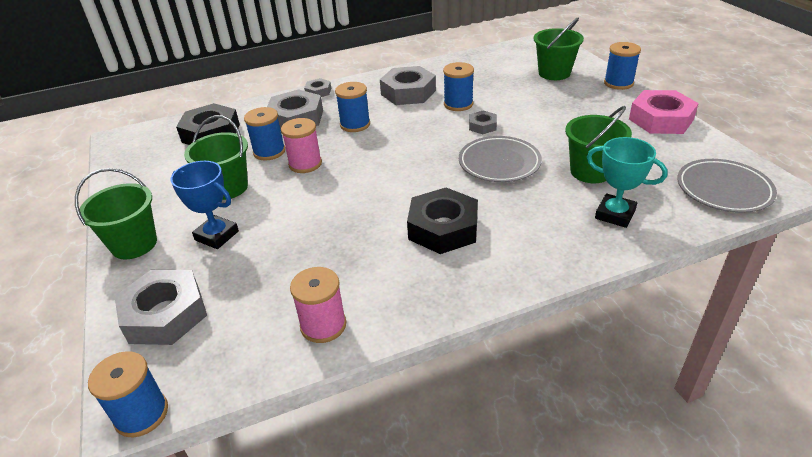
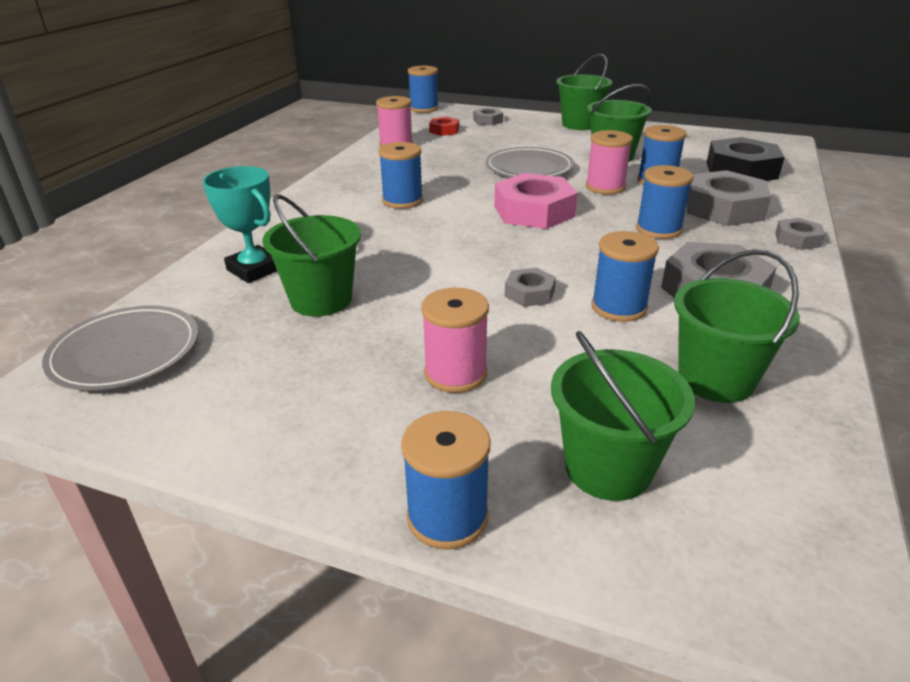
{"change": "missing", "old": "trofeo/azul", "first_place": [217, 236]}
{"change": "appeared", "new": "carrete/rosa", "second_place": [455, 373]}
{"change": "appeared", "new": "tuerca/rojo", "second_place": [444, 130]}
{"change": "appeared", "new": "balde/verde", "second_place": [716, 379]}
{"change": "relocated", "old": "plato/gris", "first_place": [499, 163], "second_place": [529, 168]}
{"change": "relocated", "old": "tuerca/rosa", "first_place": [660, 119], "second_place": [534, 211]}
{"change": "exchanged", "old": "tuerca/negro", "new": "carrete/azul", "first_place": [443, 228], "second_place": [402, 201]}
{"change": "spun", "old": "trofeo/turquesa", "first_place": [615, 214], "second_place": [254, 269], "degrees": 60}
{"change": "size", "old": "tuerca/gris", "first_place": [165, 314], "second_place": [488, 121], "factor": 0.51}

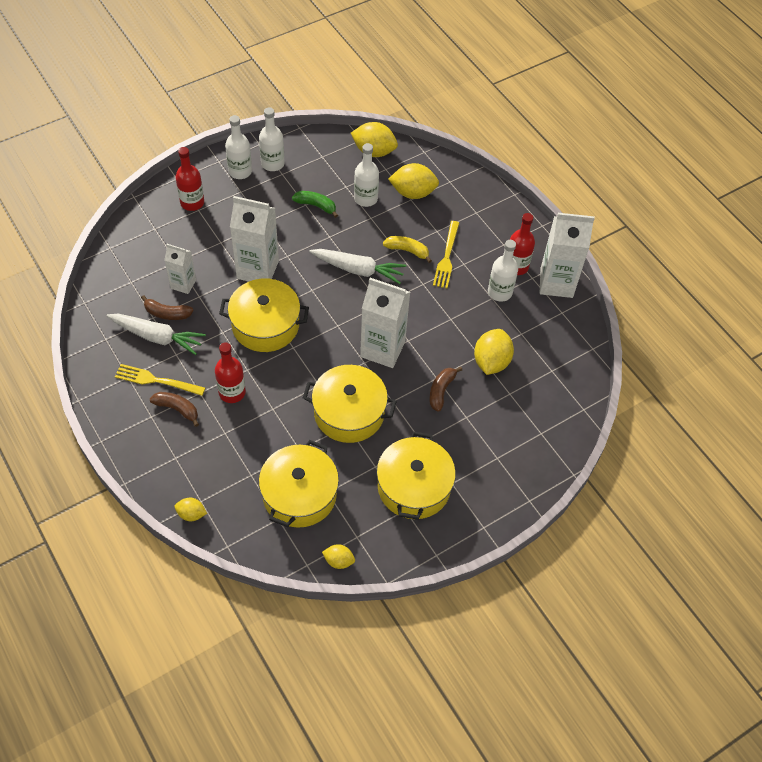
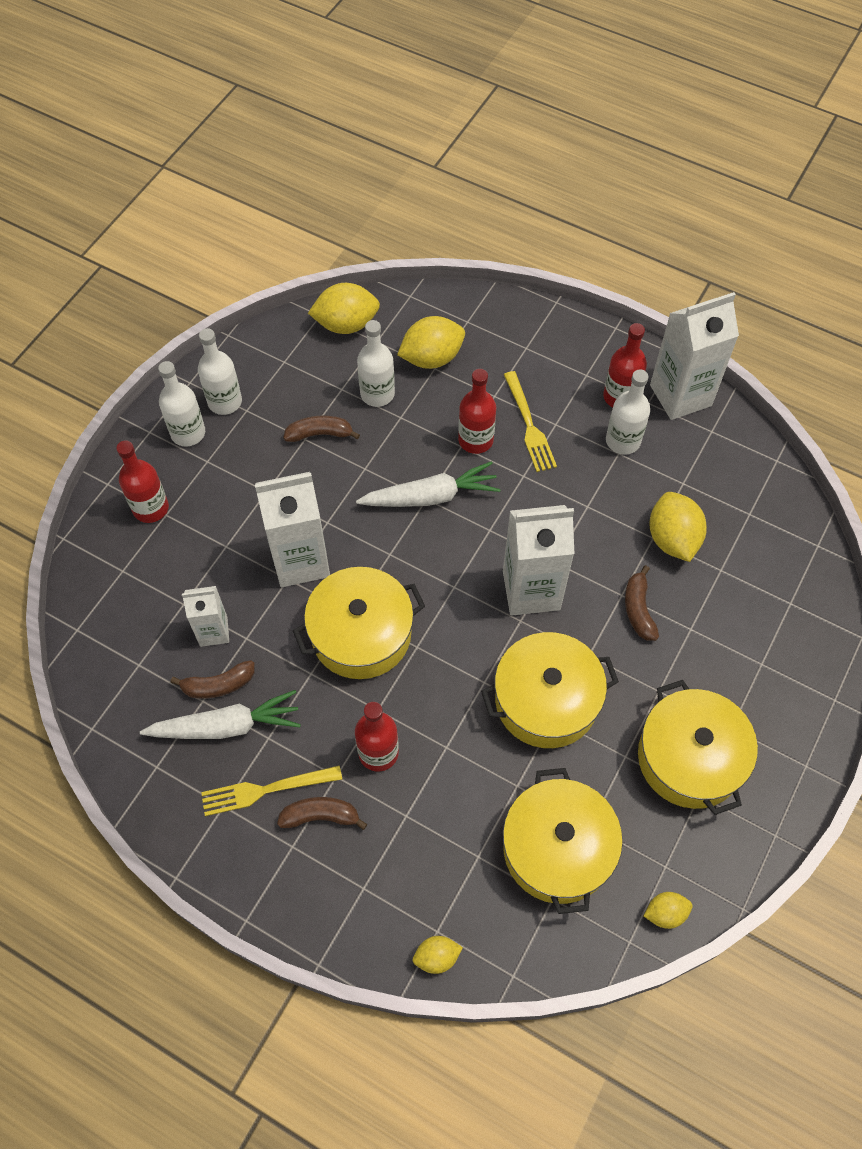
{"change": "exchanged", "old": "plátano/amarillo", "new": "botella/rojo", "first_place": [407, 251], "second_place": [475, 440]}
{"change": "colour", "old": "plátano/verde", "new": "plátano/marrón", "first_place": [316, 206], "second_place": [320, 434]}

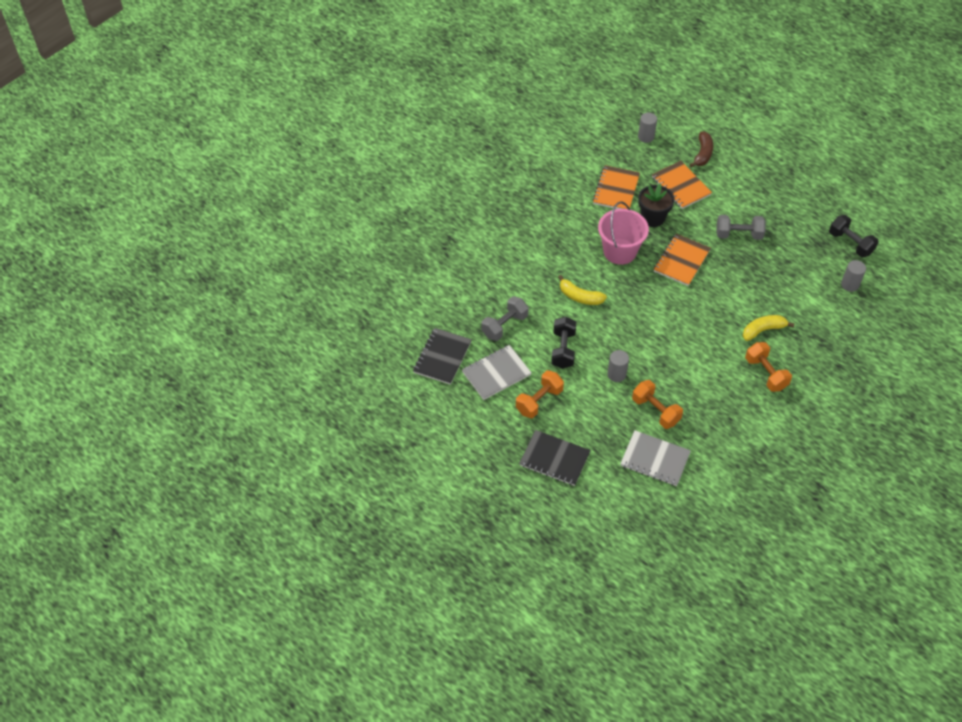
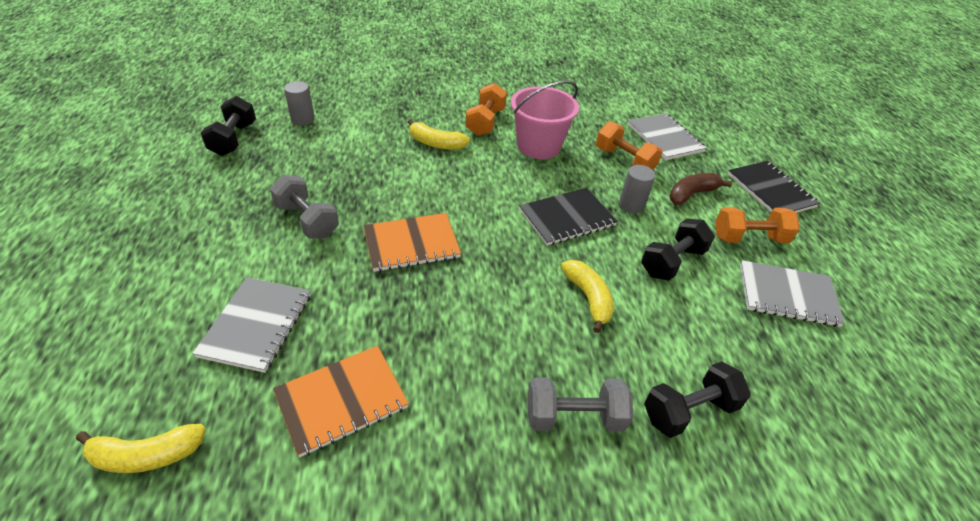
{"change": "missing", "old": "maceta/negro", "first_place": [653, 218]}
{"change": "appeared", "new": "mancuerna/negro", "second_place": [689, 411]}
{"change": "relocated", "old": "cuaderno/negro", "first_place": [442, 357], "second_place": [567, 218]}
{"change": "relocated", "old": "mancuerna/gris", "first_place": [504, 325], "second_place": [574, 417]}
{"change": "relocated", "old": "balde/rosa", "first_place": [620, 251], "second_place": [538, 146]}
{"change": "relocated", "old": "plátano/marrón", "first_place": [702, 154], "second_place": [692, 194]}
{"change": "exchanged", "old": "cilindro/gris", "new": "plátano/amarillo", "first_place": [646, 137], "second_place": [147, 455]}
{"change": "colour", "old": "cuaderno/naranja", "new": "cuaderno/gris", "first_place": [681, 186], "second_place": [256, 325]}
{"change": "spun", "old": "mancuerna/naranja", "first_place": [655, 411], "second_place": [624, 160], "degrees": -45}

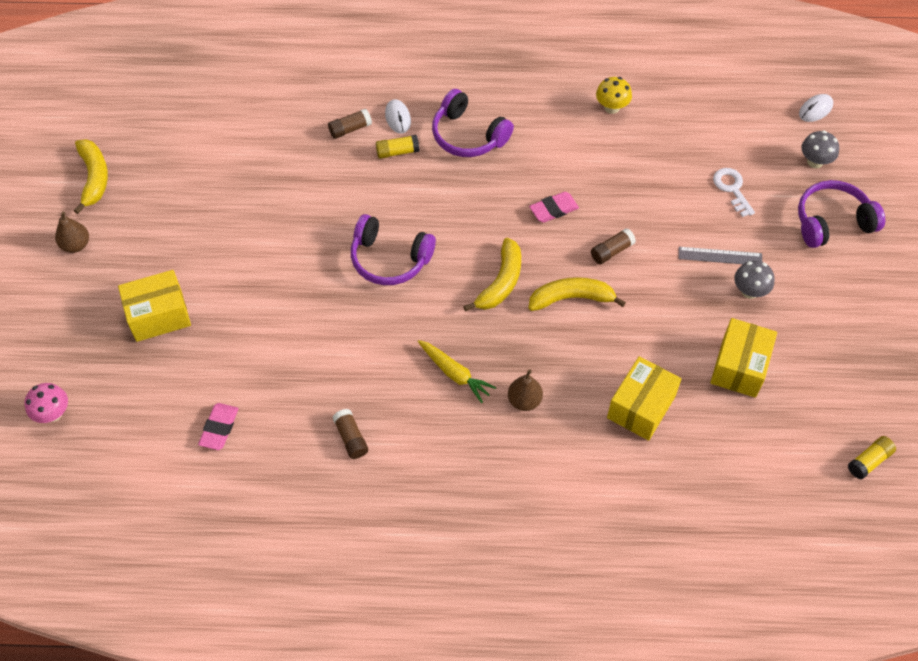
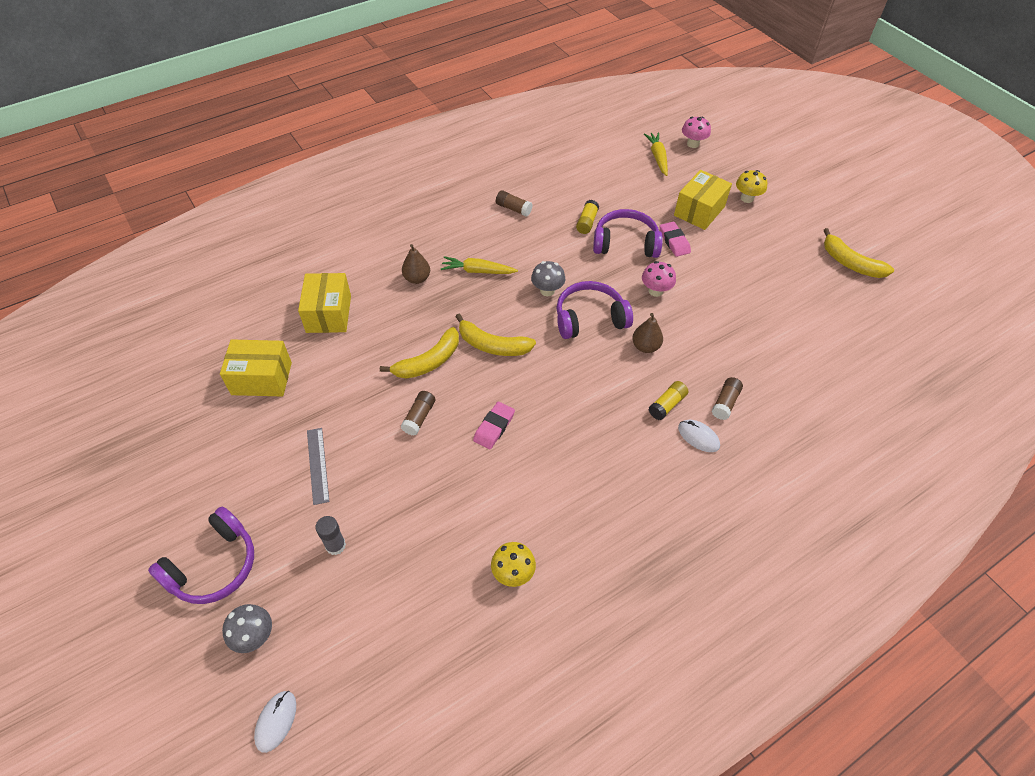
{"change": "appeared", "new": "seta/rosa", "second_place": [655, 291]}
{"change": "appeared", "new": "zanahoria/amarillo", "second_place": [657, 157]}
{"change": "appeared", "new": "seta/amarillo", "second_place": [747, 198]}
{"change": "relocated", "old": "pera/marrón", "first_place": [76, 245], "second_place": [645, 346]}
{"change": "relocated", "old": "goma de borrar/rosa", "first_place": [219, 428], "second_place": [674, 241]}
{"change": "relocated", "old": "auriculares/morado", "first_place": [468, 135], "second_place": [625, 243]}
{"change": "relocated", "old": "seta/gris", "first_place": [749, 291], "second_place": [547, 290]}
{"change": "relocated", "old": "barra de pegamento/amarillo", "first_place": [869, 461], "second_place": [587, 222]}
{"change": "exchanged", "old": "llave/blanco", "new": "barra de pegamento/gris", "first_place": [732, 189], "second_place": [335, 545]}
{"change": "spun", "old": "plátano/amarillo", "first_place": [501, 282], "second_place": [492, 345], "degrees": -60}
{"change": "spun", "old": "regla/gris", "first_place": [720, 256], "second_place": [317, 465], "degrees": -75}
{"change": "spun", "old": "caja/amarillo", "first_place": [739, 367], "second_place": [262, 378], "degrees": -75}

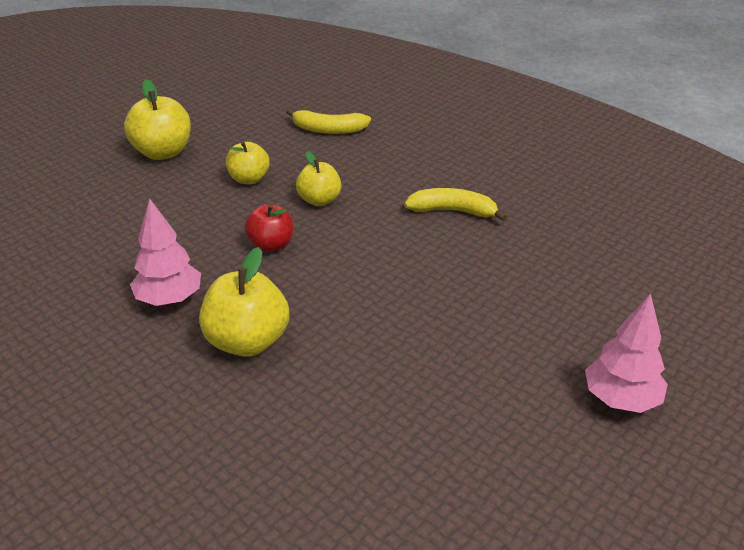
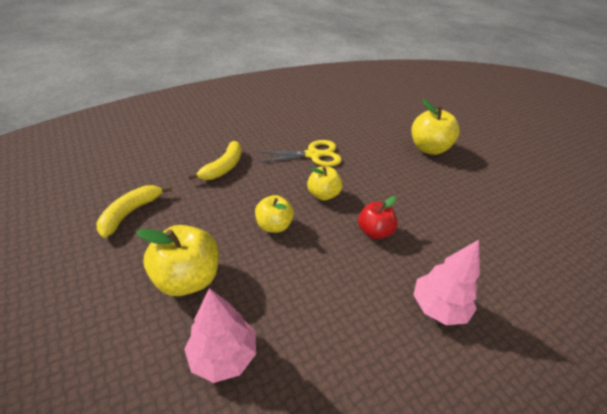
{"change": "appeared", "new": "tijeras/amarillo", "second_place": [313, 155]}
{"change": "relocated", "old": "manzana/amarillo", "first_place": [247, 341], "second_place": [428, 148]}
{"change": "relocated", "old": "plátano/amarillo", "first_place": [453, 211], "second_place": [131, 213]}
{"change": "relocated", "old": "árbol/rosa", "first_place": [620, 399], "second_place": [223, 355]}

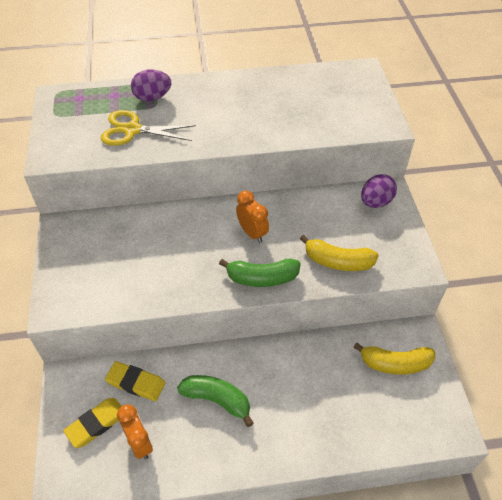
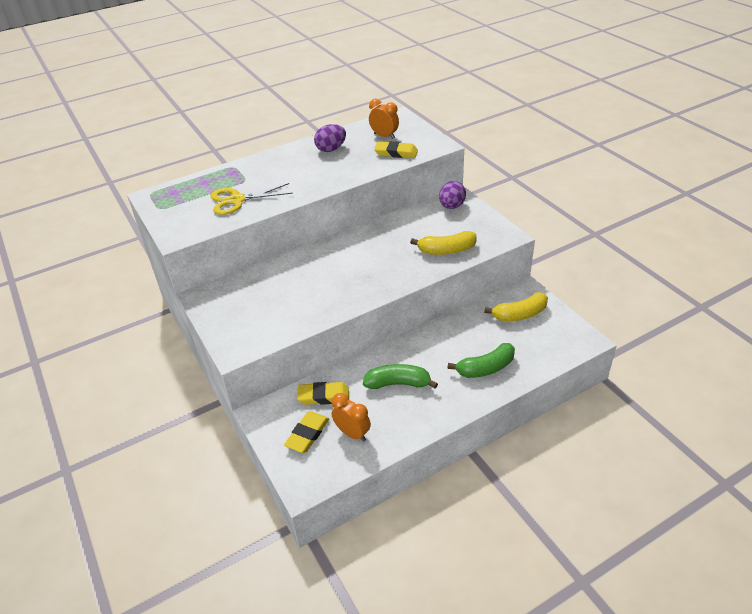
{"change": "appeared", "new": "goma de borrar/amarillo", "second_place": [396, 153]}
{"change": "relocated", "old": "huevo/morado", "first_place": [152, 97], "second_place": [331, 149]}
{"change": "relocated", "old": "plátano/verde", "first_place": [262, 278], "second_place": [485, 368]}
{"change": "relocated", "old": "despertador/naranja", "first_place": [252, 233], "second_place": [384, 136]}

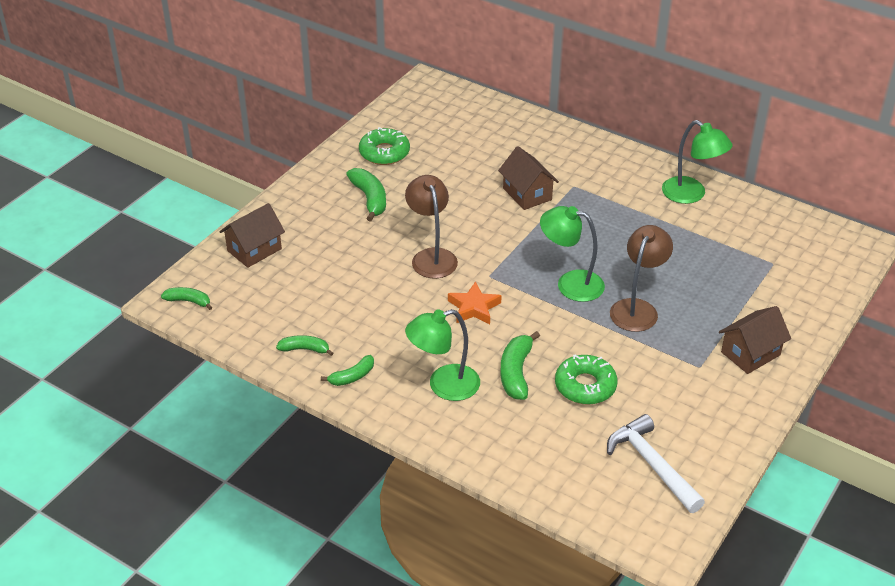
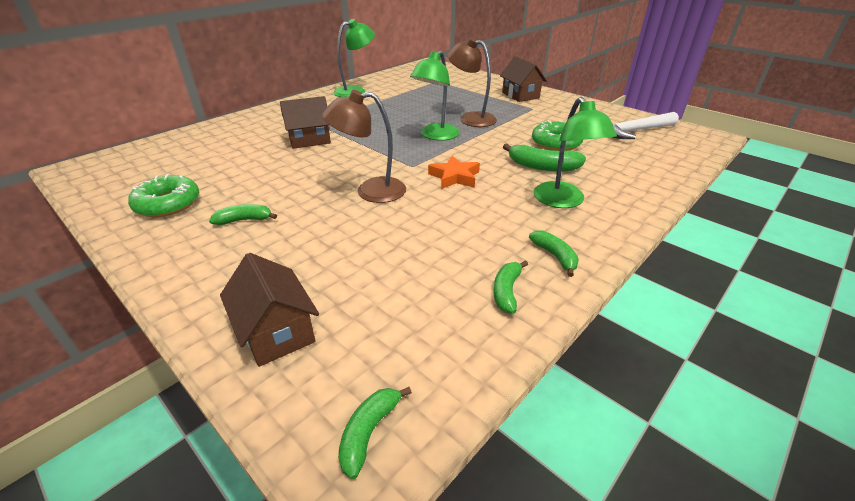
{"change": "size", "old": "plátano/verde", "first_place": [370, 199], "second_place": [244, 220], "factor": 0.63}

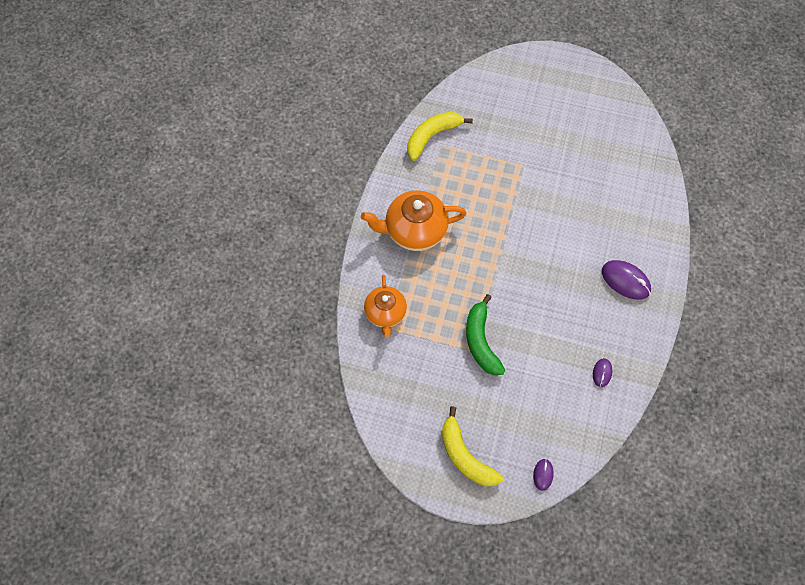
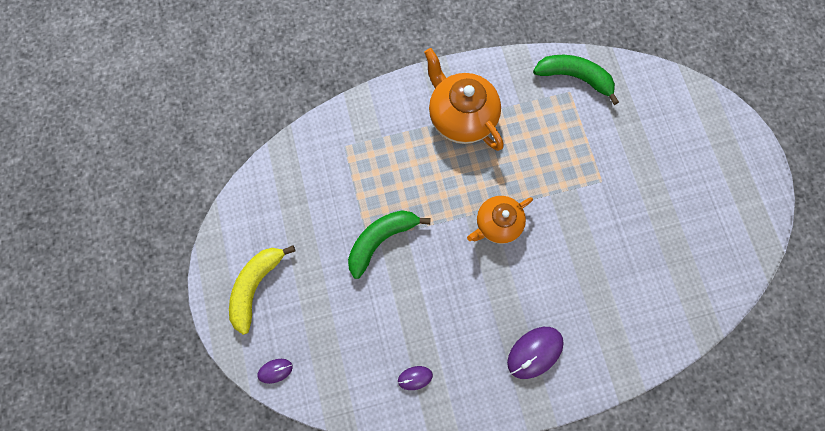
{"change": "relocated", "old": "tetera/naranja", "first_place": [385, 313], "second_place": [497, 223]}
{"change": "colour", "old": "plátano/amarillo", "new": "plátano/verde", "first_place": [432, 136], "second_place": [574, 77]}
{"change": "spun", "old": "ratón/morado", "first_place": [625, 280], "second_place": [534, 352], "degrees": 45}

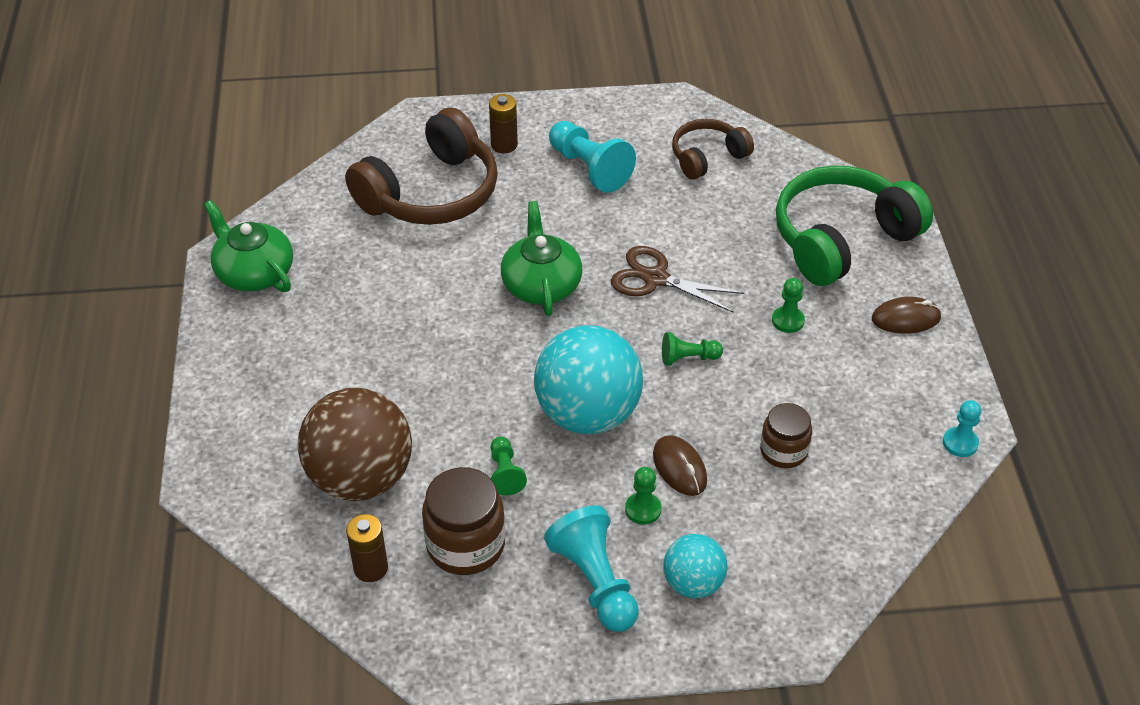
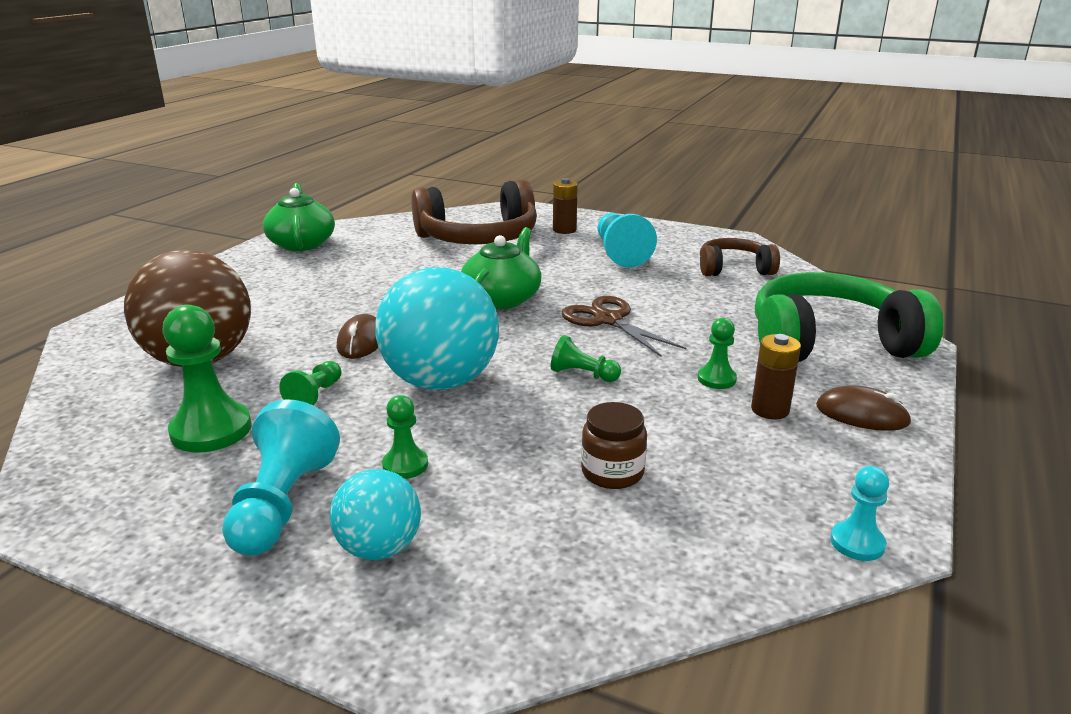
{"change": "relocated", "old": "pila/marrón", "first_place": [371, 568], "second_place": [770, 410]}
{"change": "relocated", "old": "ratón/marrón", "first_place": [679, 468], "second_place": [361, 341]}
{"change": "exchanged", "old": "tarro/marrón", "new": "peón/verde", "first_place": [466, 545], "second_place": [211, 430]}

